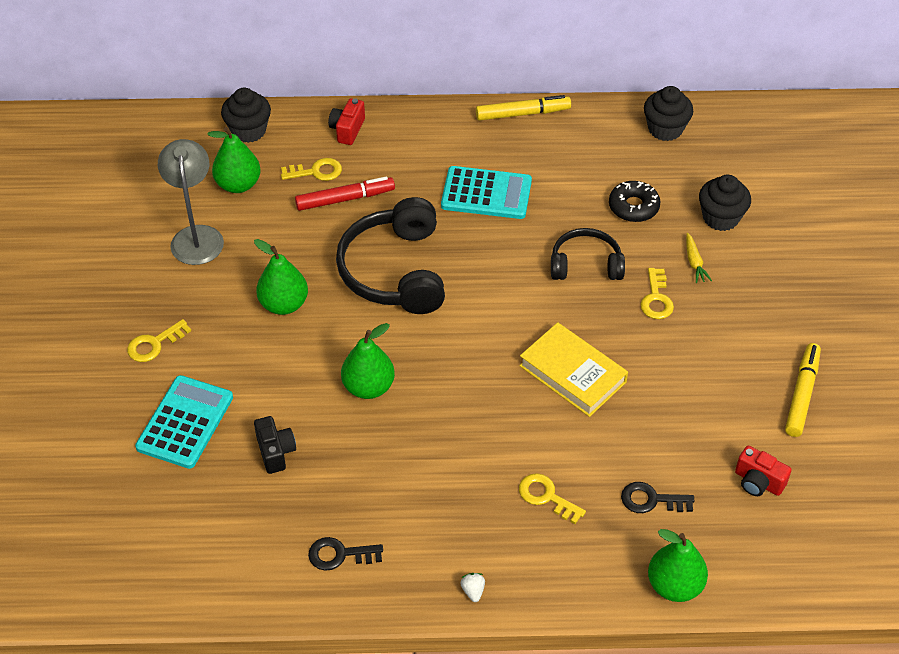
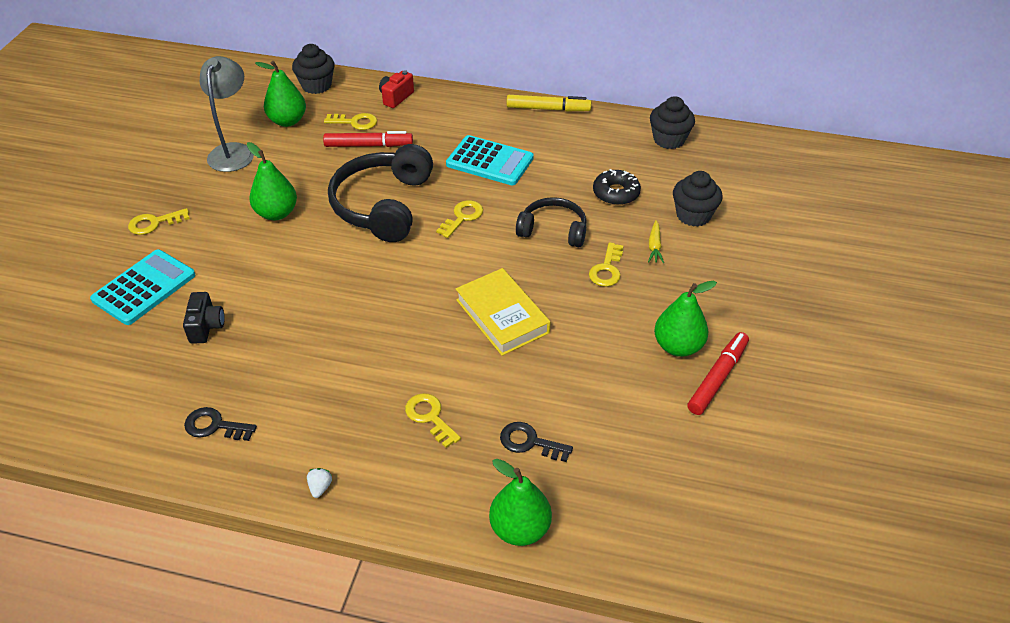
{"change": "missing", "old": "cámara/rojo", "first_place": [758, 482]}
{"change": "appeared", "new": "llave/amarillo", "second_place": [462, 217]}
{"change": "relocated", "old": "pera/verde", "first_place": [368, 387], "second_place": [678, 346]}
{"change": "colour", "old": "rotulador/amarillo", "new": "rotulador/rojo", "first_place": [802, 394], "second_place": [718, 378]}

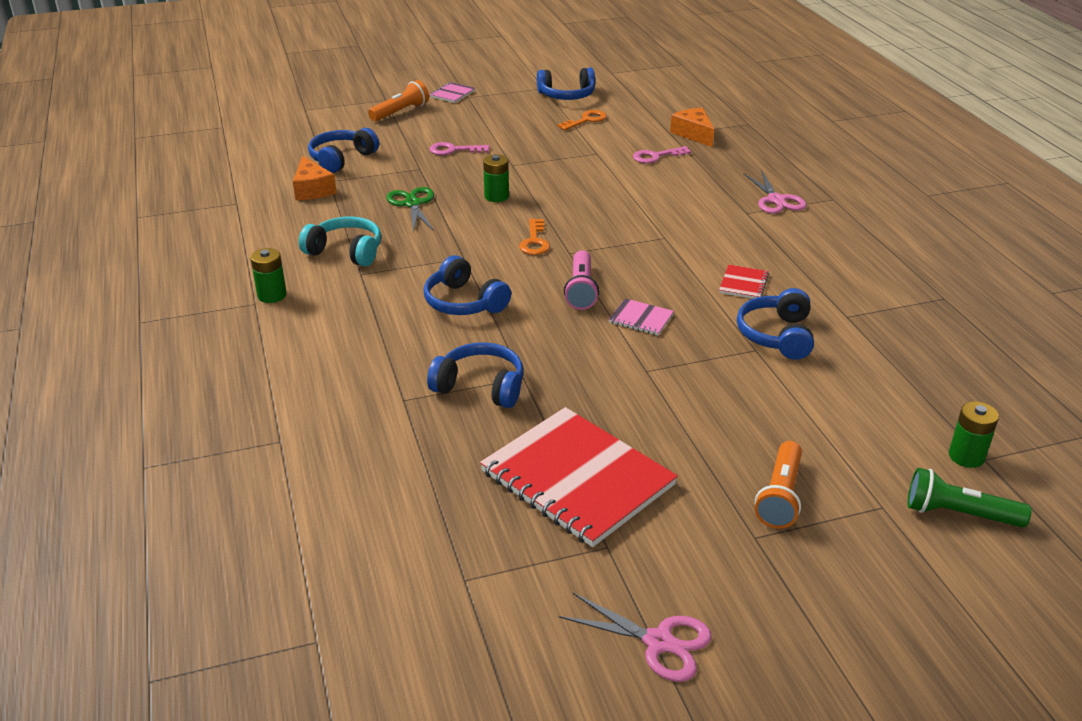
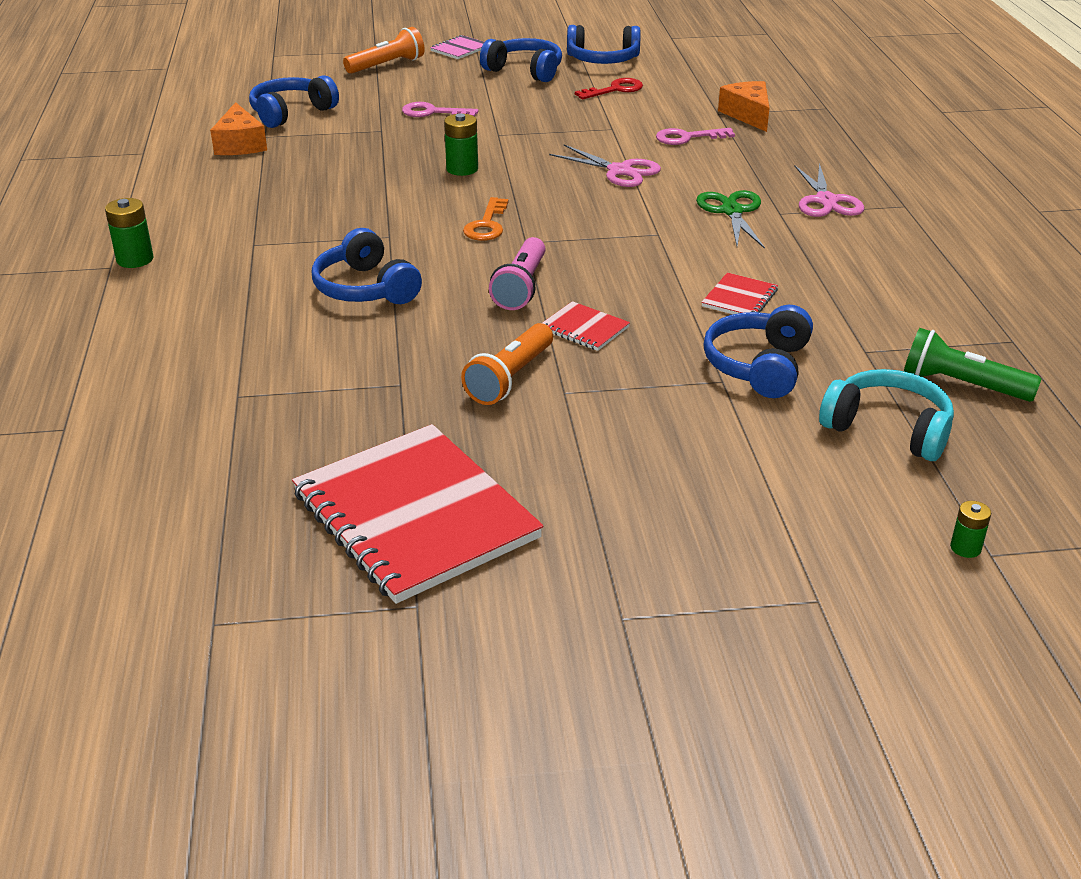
{"change": "relocated", "old": "auriculares/turquesa", "first_place": [346, 251], "second_place": [888, 429]}
{"change": "relocated", "old": "tijeras/verde", "first_place": [412, 204], "second_place": [732, 211]}
{"change": "relocated", "old": "auriculares/azul", "first_place": [480, 387], "second_place": [525, 71]}
{"change": "relocated", "old": "tijeras/rosa", "first_place": [658, 642], "second_place": [619, 171]}
{"change": "relocated", "old": "lámpara de mano/naranja", "first_place": [780, 496], "second_place": [510, 378]}
{"change": "relocated", "old": "lámpara de mano/verde", "first_place": [959, 514], "second_place": [962, 385]}
{"change": "colour", "old": "llave/naranja", "new": "llave/rojo", "first_place": [586, 120], "second_place": [615, 90]}
{"change": "colour", "old": "cuaderno/rosa", "new": "cuaderno/rojo", "first_place": [641, 319], "second_place": [584, 328]}
{"change": "size", "old": "pila/verde", "first_place": [966, 456], "second_place": [965, 548], "factor": 0.61}

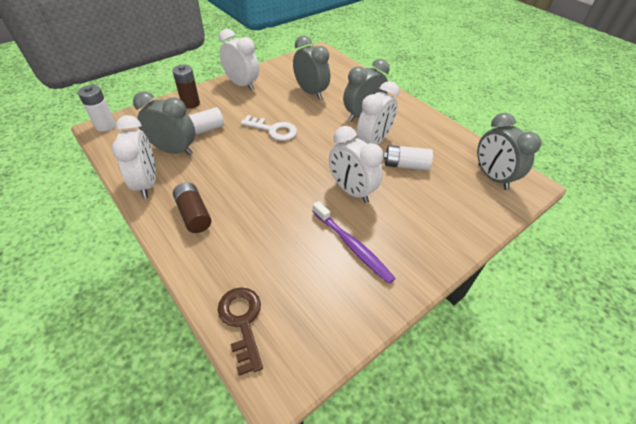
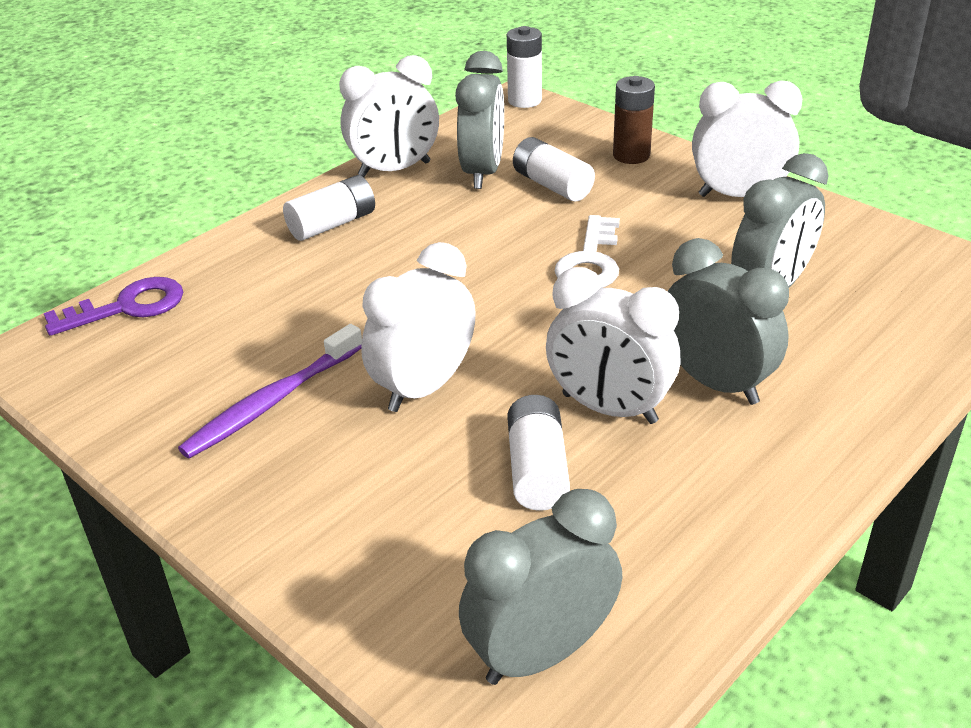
{"change": "colour", "old": "pila/marrón", "new": "pila/blanco", "first_place": [193, 214], "second_place": [332, 224]}
{"change": "colour", "old": "llave/marrón", "new": "llave/morado", "first_place": [242, 322], "second_place": [127, 307]}
{"change": "spun", "old": "despertador/blanco", "first_place": [242, 84], "second_place": [738, 195], "degrees": -120}

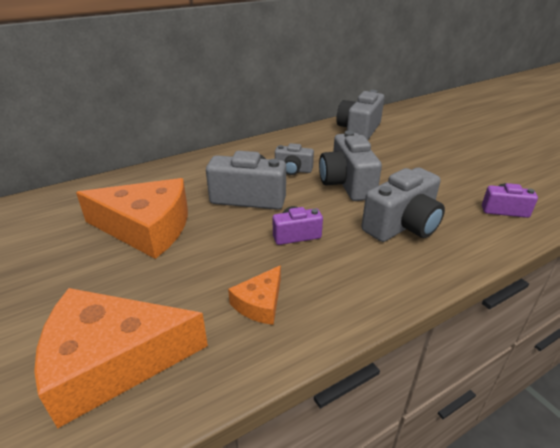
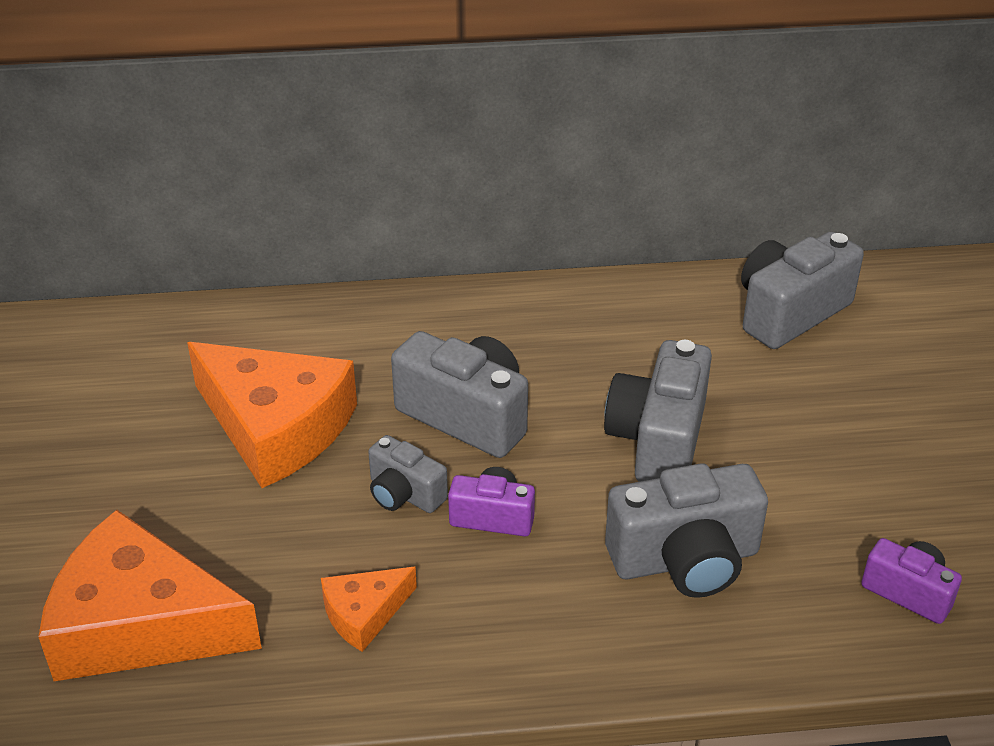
{"change": "relocated", "old": "cámara/gris", "first_place": [293, 170], "second_place": [404, 494]}

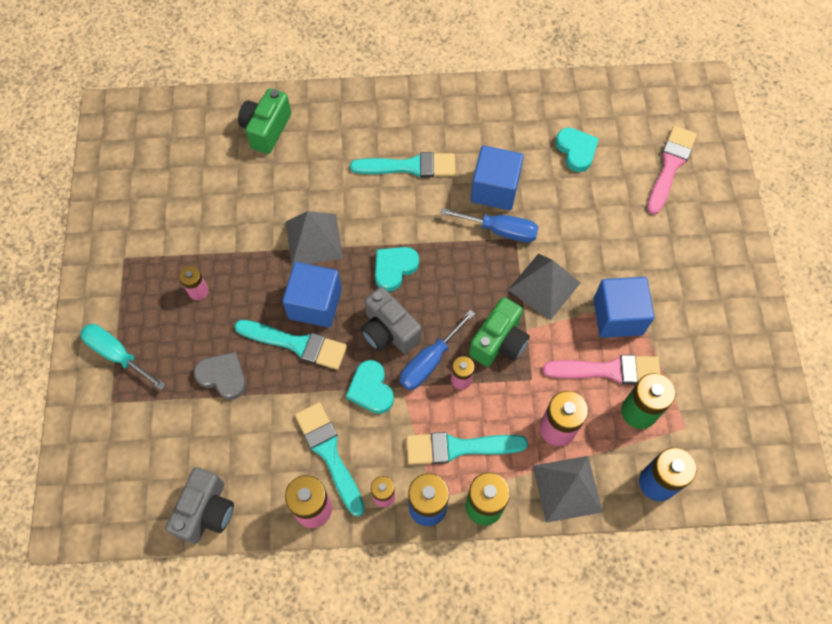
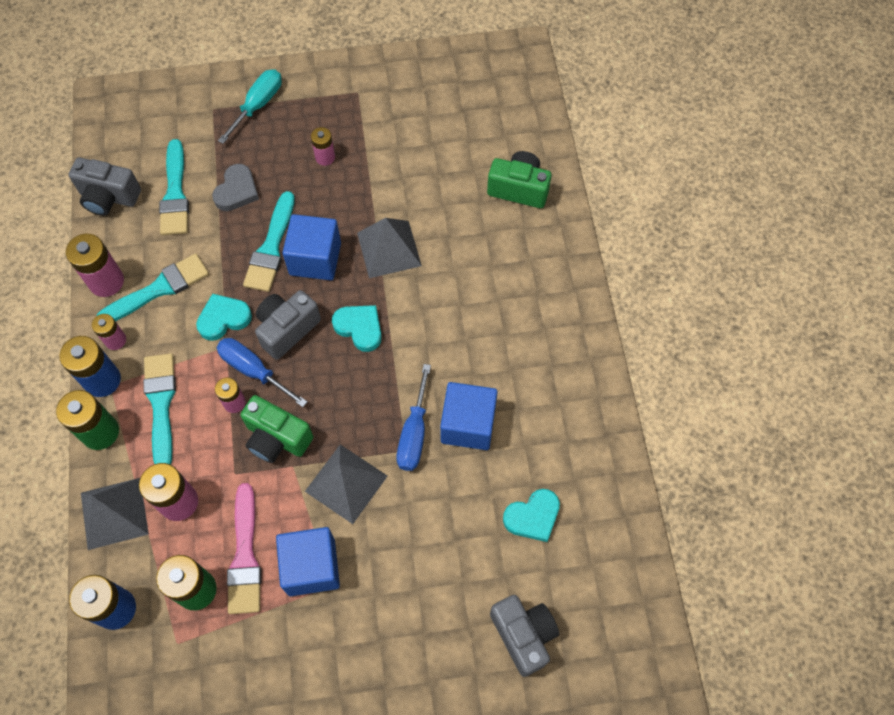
{"change": "relocated", "old": "pincel/turquesa", "first_place": [409, 166], "second_place": [175, 194]}
{"change": "exchanged", "old": "pincel/rosa", "new": "cámara/gris", "first_place": [670, 166], "second_place": [523, 635]}

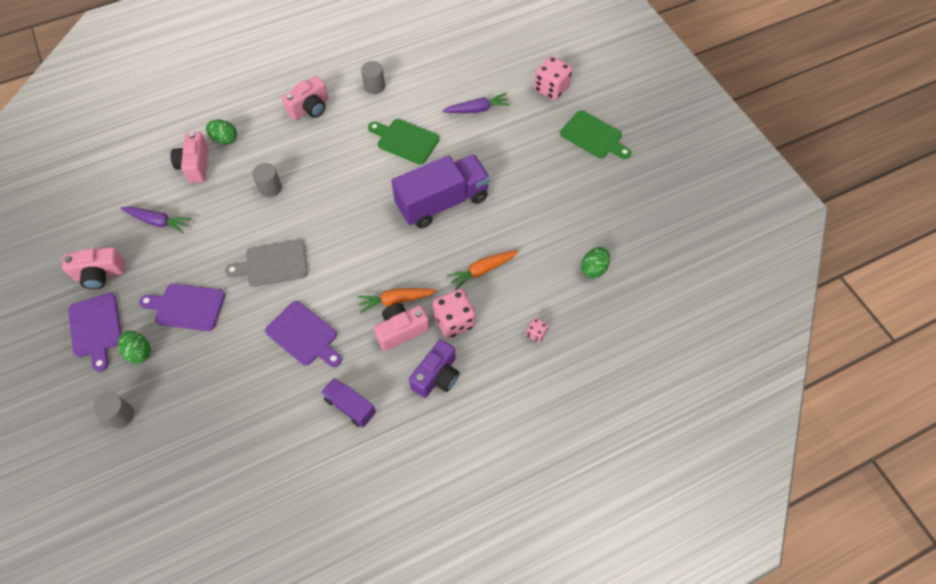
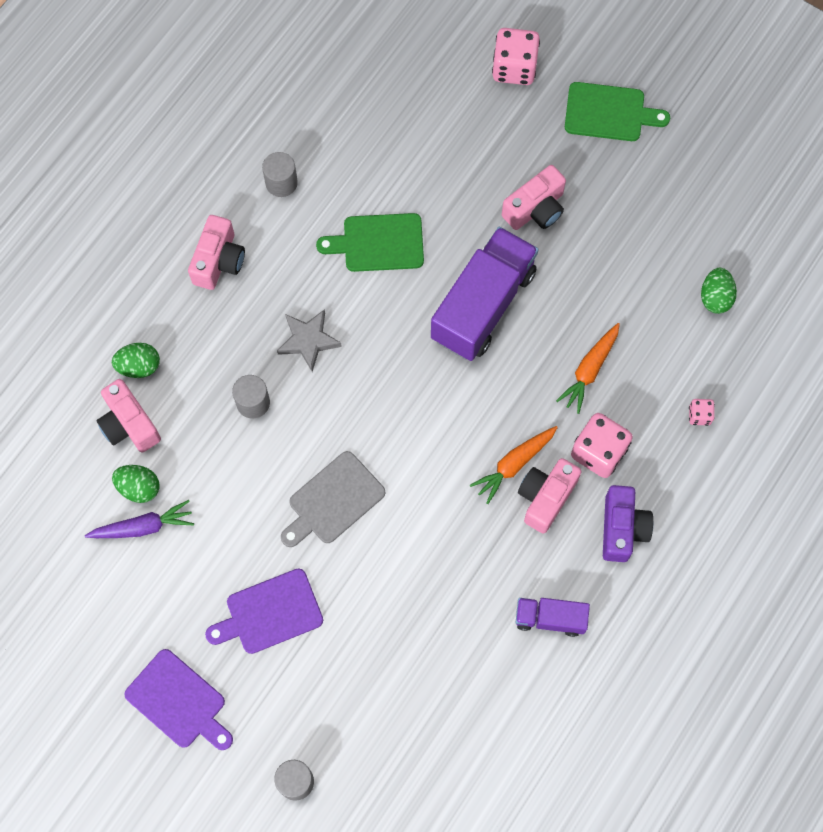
{"change": "missing", "old": "tabla de cortar/morado", "first_place": [304, 335]}
{"change": "missing", "old": "zanahoria/morado", "first_place": [477, 109]}
{"change": "appeared", "new": "estrella/gris", "second_place": [308, 340]}
{"change": "relocated", "old": "cámara/rosa", "first_place": [100, 274], "second_place": [535, 209]}
{"change": "relocated", "old": "huevo/verde", "first_place": [139, 352], "second_place": [139, 488]}

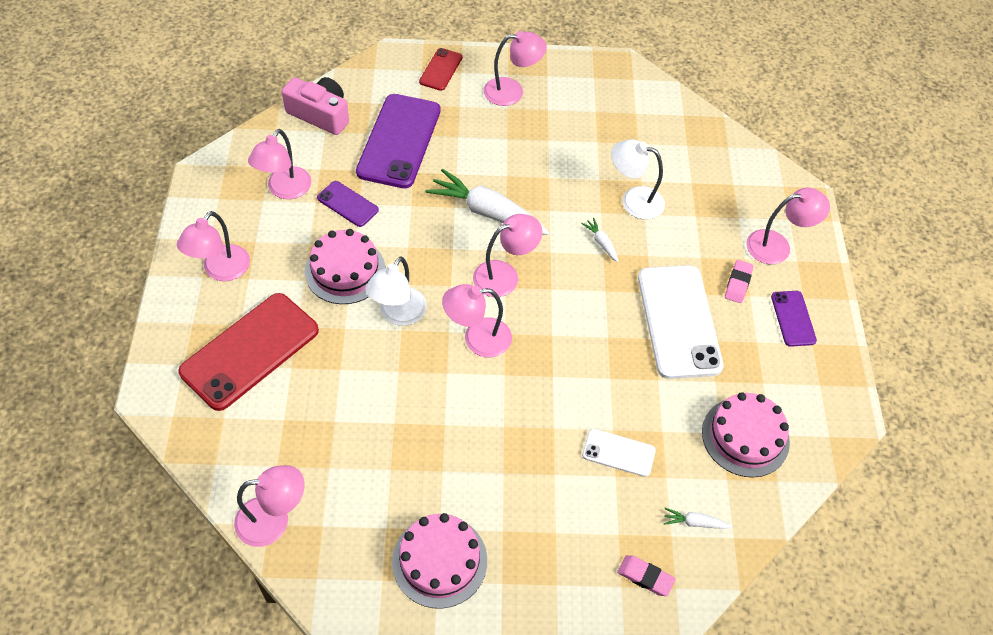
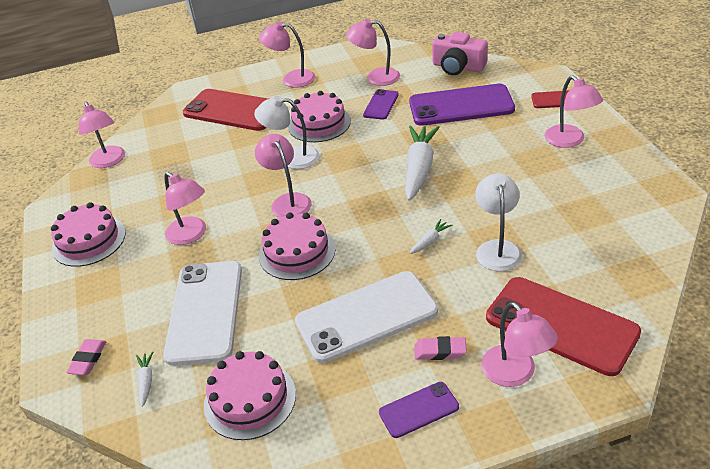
{"change": "appeared", "new": "tarta/rosa", "second_place": [297, 252]}
{"change": "appeared", "new": "móvil/rojo", "second_place": [561, 325]}
{"change": "relocated", "old": "lámpara/rosa", "first_place": [504, 275], "second_place": [191, 235]}
{"change": "spun", "old": "cámara/rosa", "first_place": [320, 114], "second_place": [458, 67], "degrees": 105}
{"change": "size", "old": "móvil/blanco", "first_place": [618, 452], "second_place": [205, 311], "factor": 2.01}

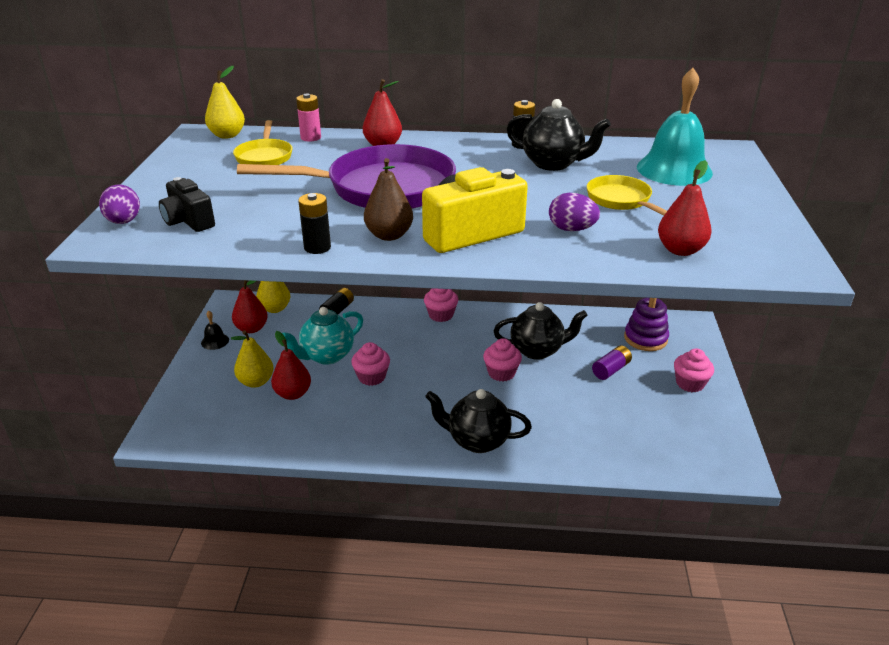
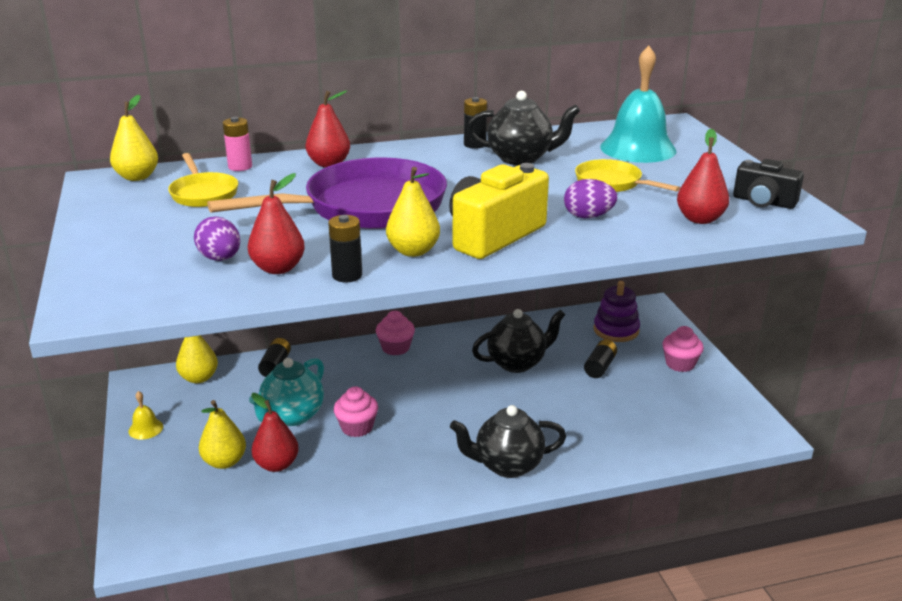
{"change": "missing", "old": "magdalena/rosa", "first_place": [501, 373]}
{"change": "relocated", "old": "huevo/morado", "first_place": [124, 222], "second_place": [220, 258]}
{"change": "relocated", "old": "cámara/negro", "first_place": [188, 221], "second_place": [763, 202]}
{"change": "relocated", "old": "pera/rojo", "first_place": [251, 328], "second_place": [278, 268]}
{"change": "colour", "old": "campana/negro", "new": "campana/amarillo", "first_place": [215, 341], "second_place": [145, 428]}
{"change": "colour", "old": "pera/marrón", "new": "pera/amarillo", "first_place": [389, 235], "second_place": [413, 251]}
{"change": "colour", "old": "pila/morado", "new": "pila/negro", "first_place": [611, 370], "second_place": [600, 367]}

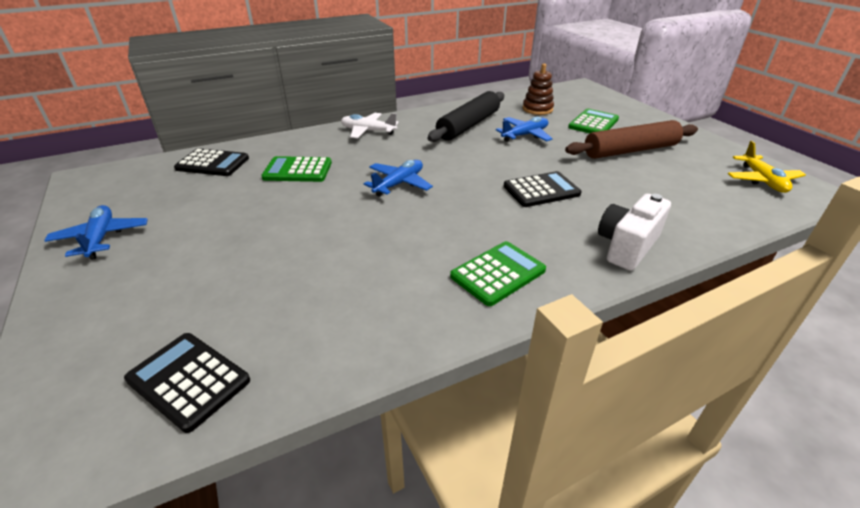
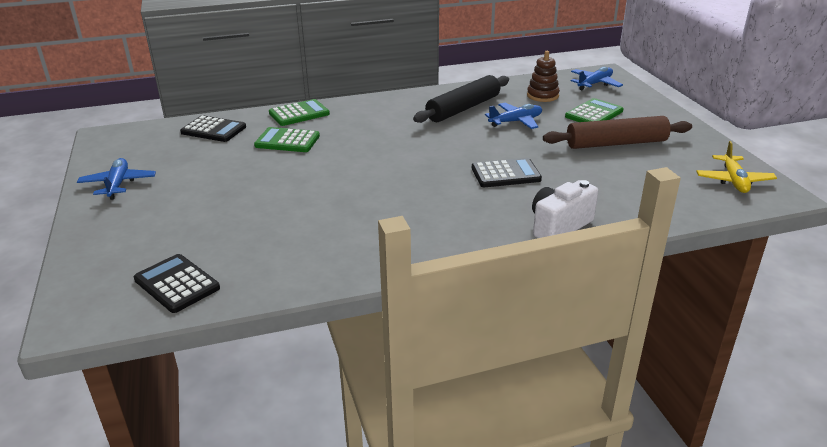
{"change": "missing", "old": "avión/blanco", "first_place": [368, 131]}
{"change": "relocated", "old": "avión/azul", "first_place": [399, 184], "second_place": [595, 84]}
{"change": "relocated", "old": "calculadora/verde", "first_place": [498, 273], "second_place": [299, 113]}

